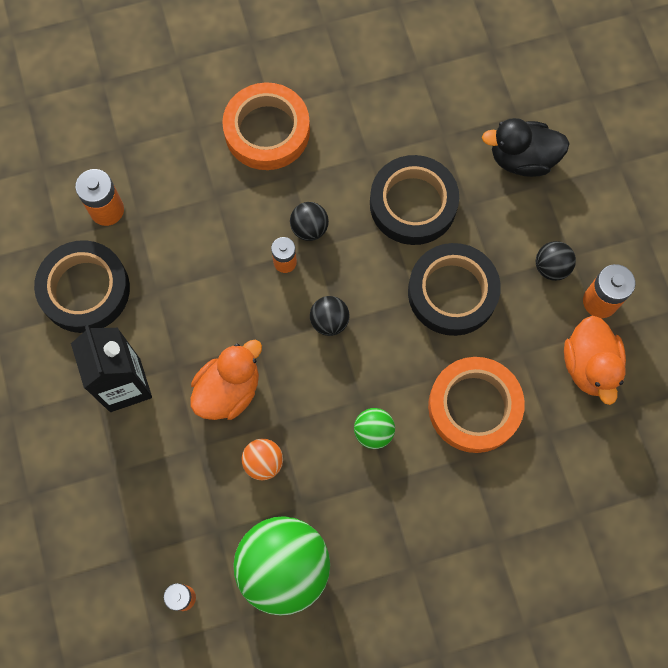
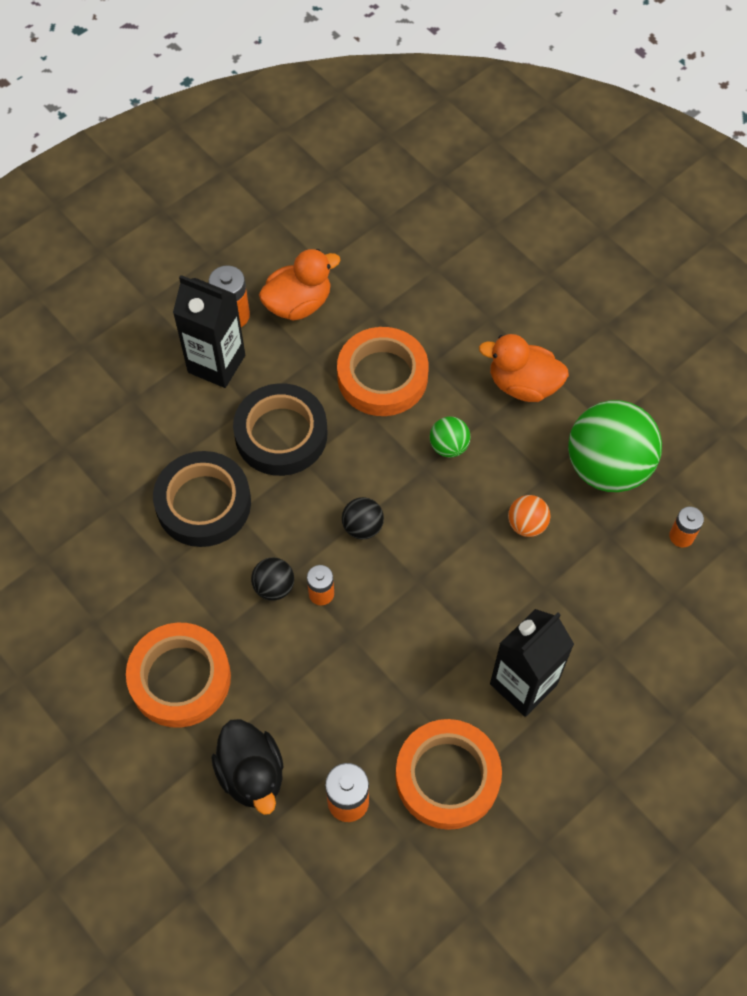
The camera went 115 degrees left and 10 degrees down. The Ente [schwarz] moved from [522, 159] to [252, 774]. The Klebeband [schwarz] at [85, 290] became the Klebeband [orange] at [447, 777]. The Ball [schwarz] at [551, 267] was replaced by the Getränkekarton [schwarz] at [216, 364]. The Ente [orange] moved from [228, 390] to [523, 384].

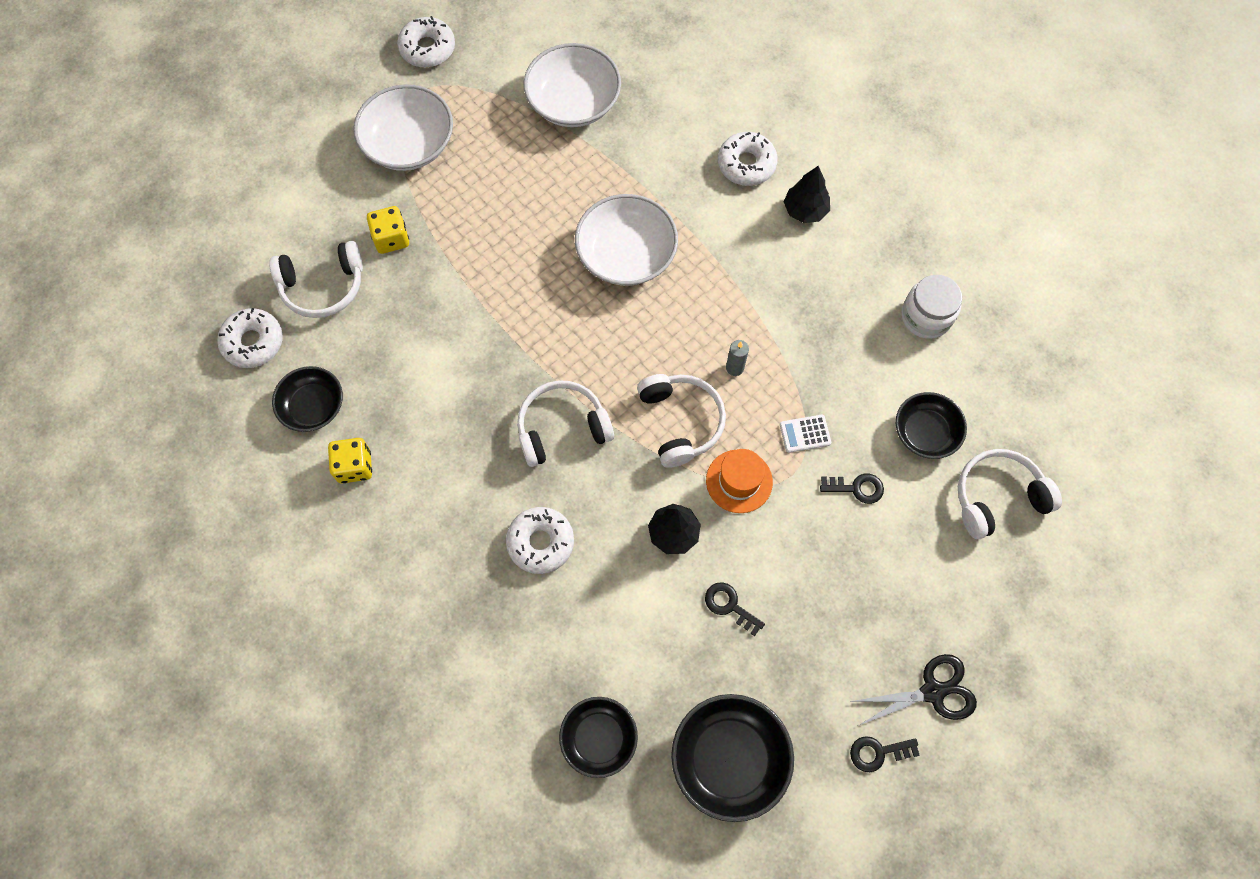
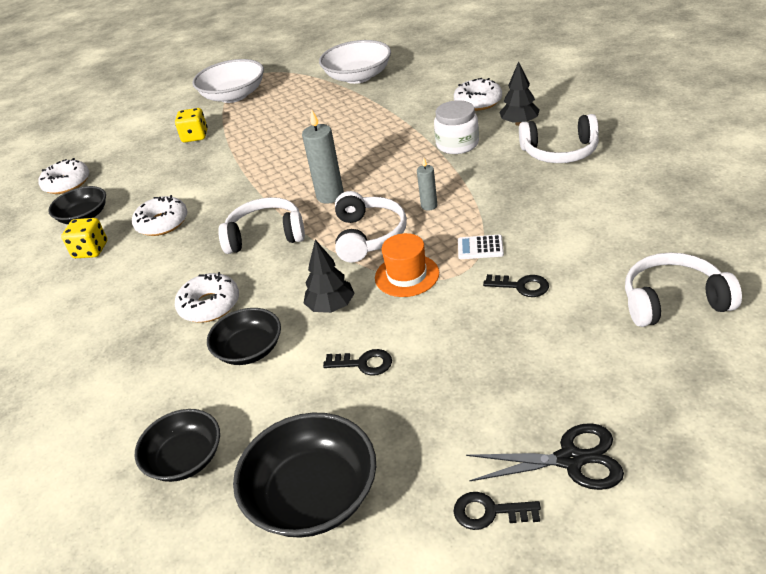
The camera went 20 degrees right and 30 degrees down. The Donut [weiß] moved from [427, 48] to [162, 223]. The Schüssel [weiß] at [626, 254] disappeared. The Kopfhörer [weiß] moved from [323, 286] to [560, 152]. The Einmachglas [weiß] moved from [926, 316] to [457, 144]. The Schüssel [schwarz] moved from [925, 432] to [249, 349]. The Schlüssel [schwarz] at [729, 606] turned 135 degrees clockwise. The Kerze [grau] at [330, 196] appeared.

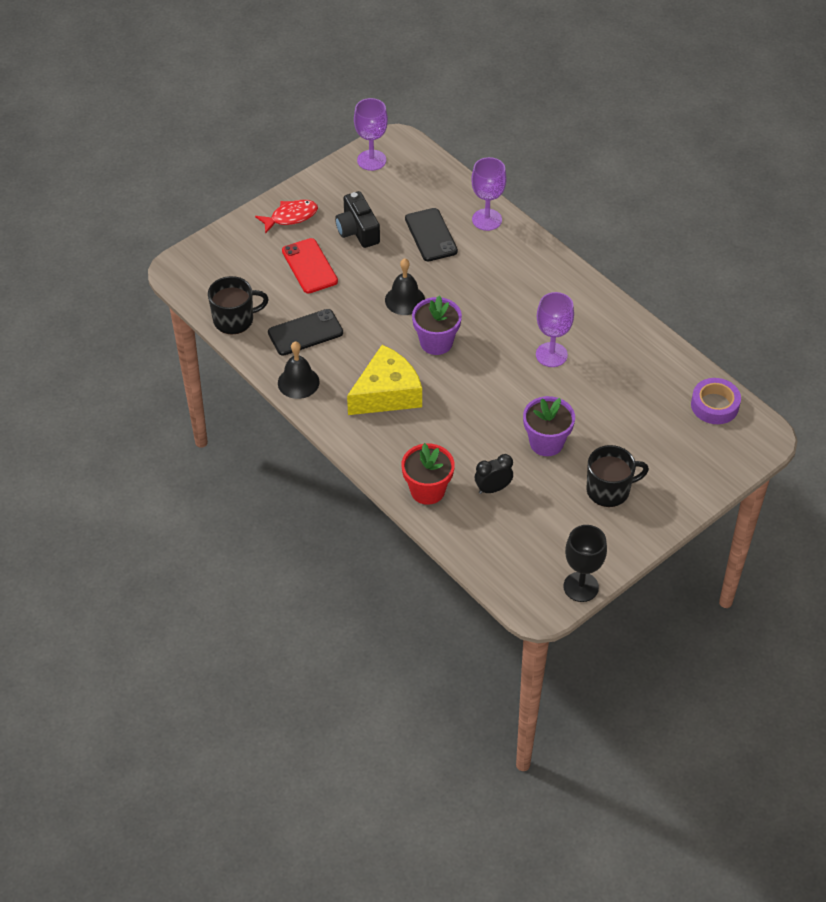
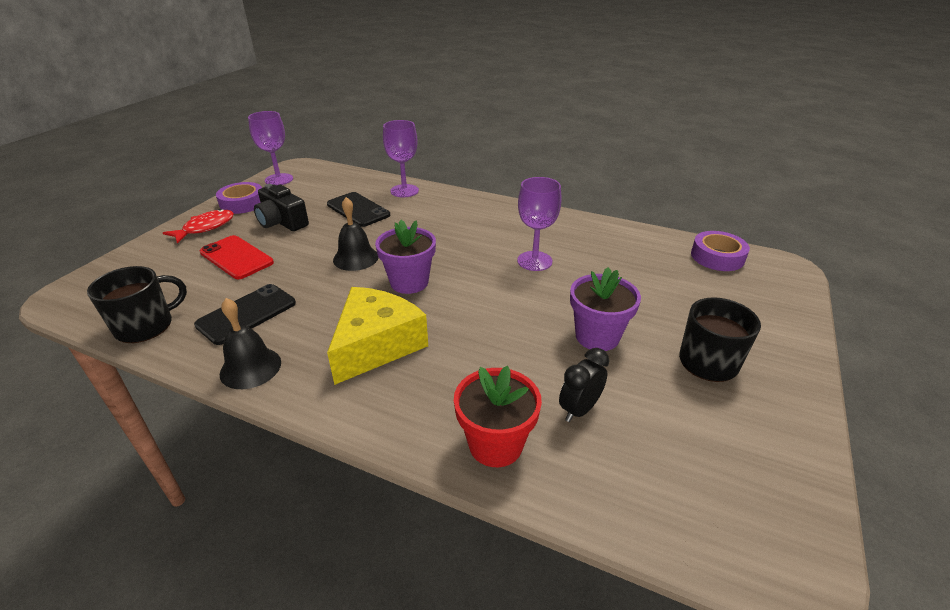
The camera went 25 degrees left and 15 degrees down. The Kelch [schwarz] at [581, 587] disappeared. The Klebeband [lila] at [242, 203] appeared.

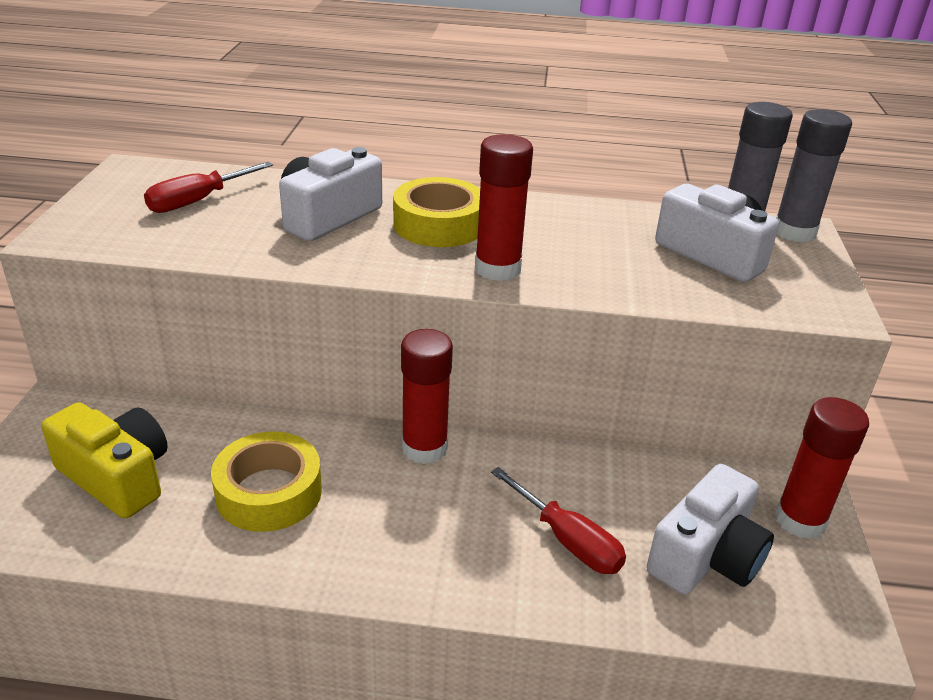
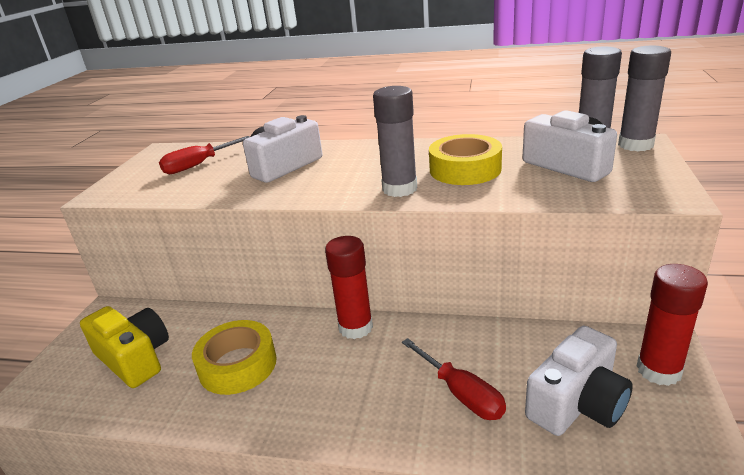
The camera went 10 degrees right and 5 degrees down. The Klebestift [rot] at [497, 269] became the Klebestift [grau] at [399, 189]. The Klebeband [gelb] moved from [439, 225] to [465, 169].

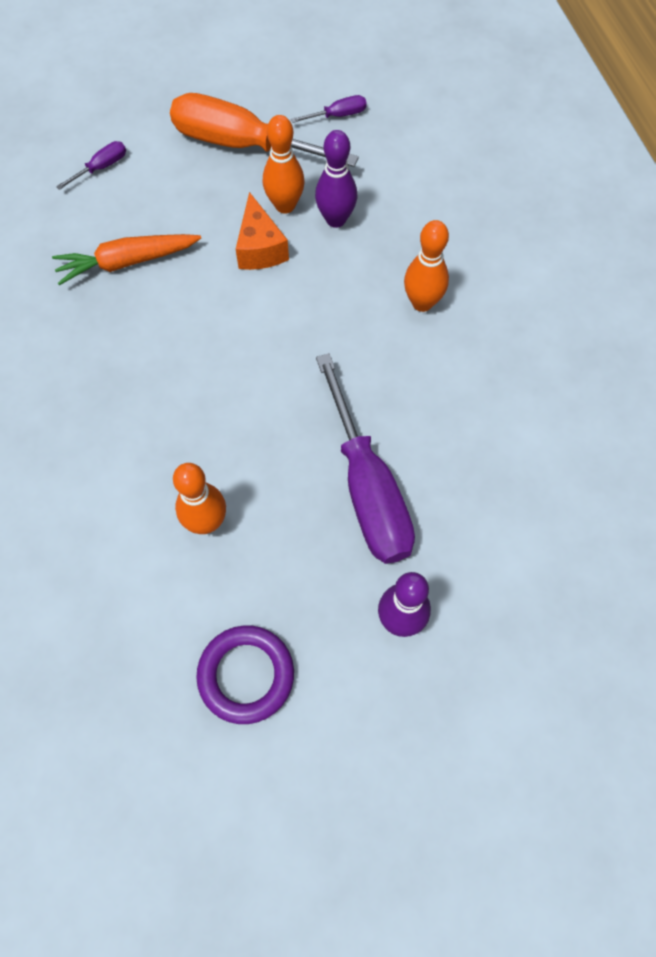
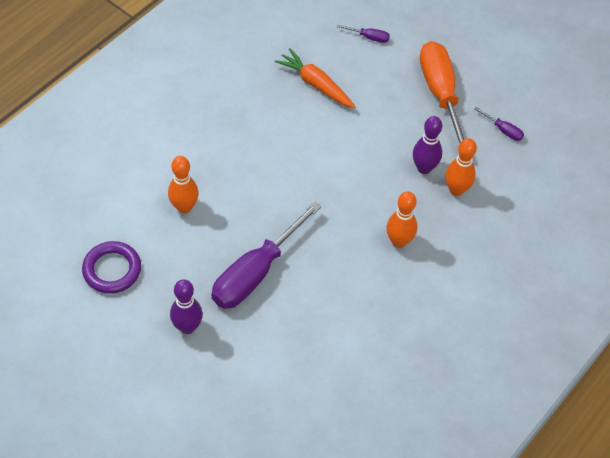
The camera went 55 degrees right and 10 degrees down. The Bowlingkegel [orange] moved from [285, 205] to [456, 190]. The Käse [orange] at [260, 248] disappeared.

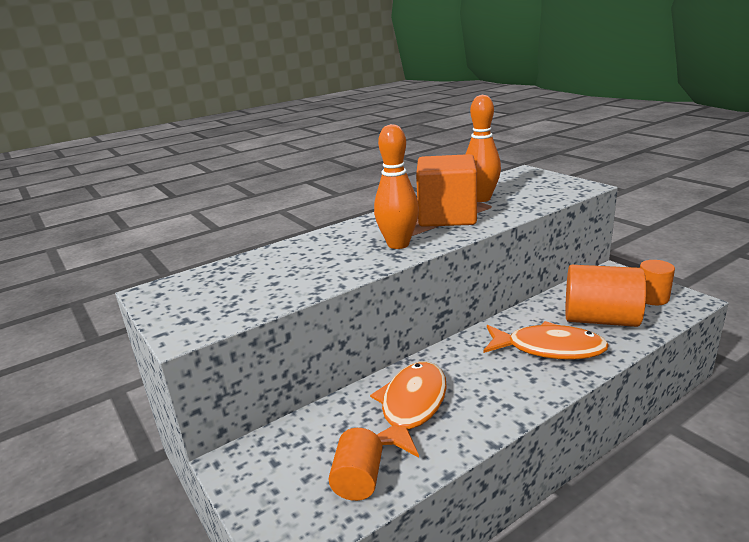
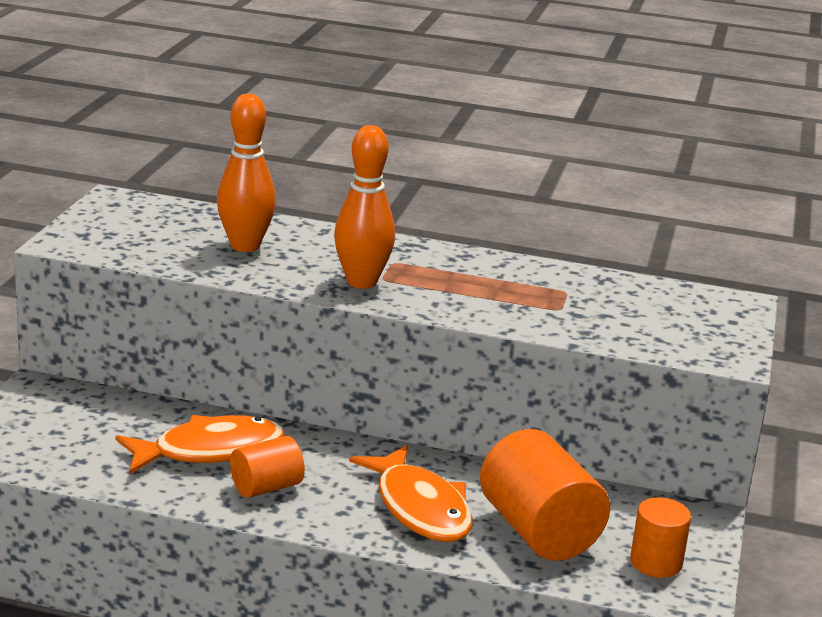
The camera went 45 degrees right and 0 degrees up. The Bowlingkegel [orange] moved from [481, 199] to [245, 246]. The Kubus [orange] at [447, 216] disappeared. The Vollzylinder [orange] moved from [358, 480] to [266, 487].

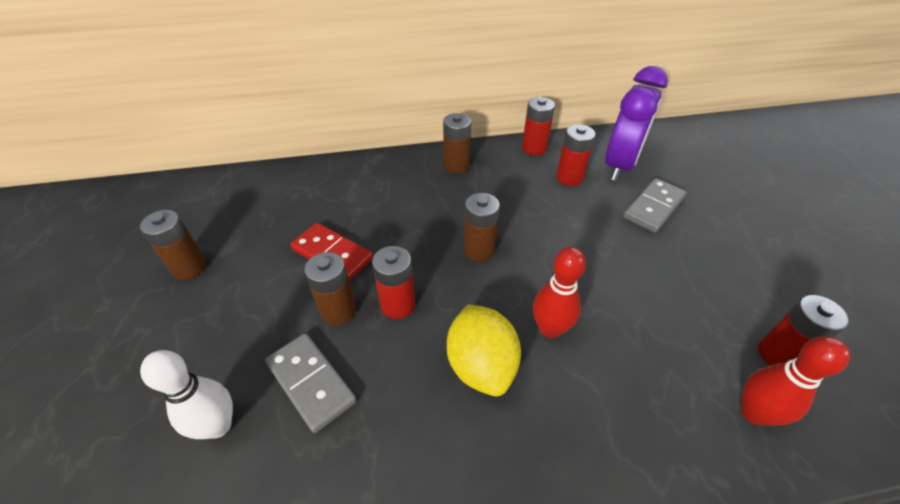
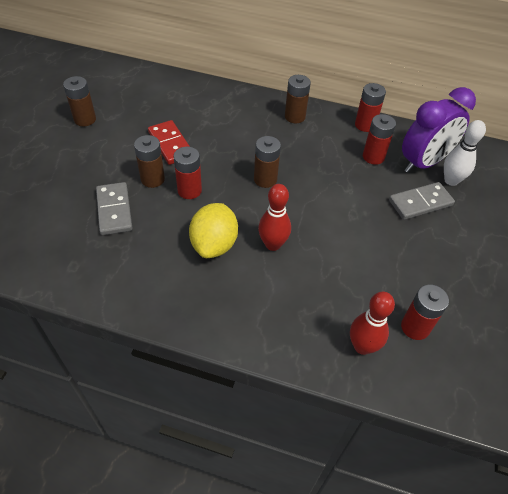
The camera went 25 degrees right and 5 degrees up. The Bowlingkegel [weiß] moved from [218, 425] to [451, 180].

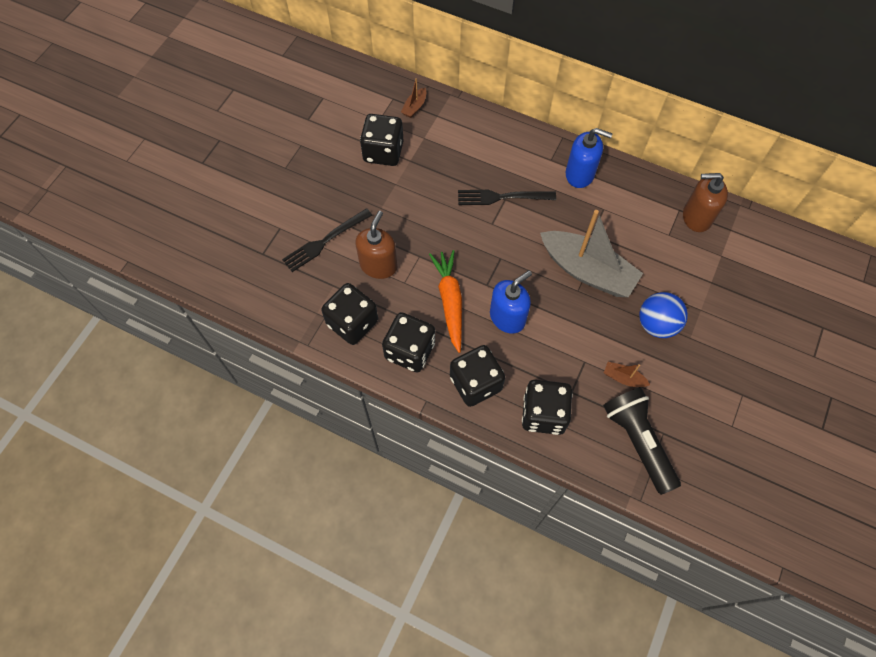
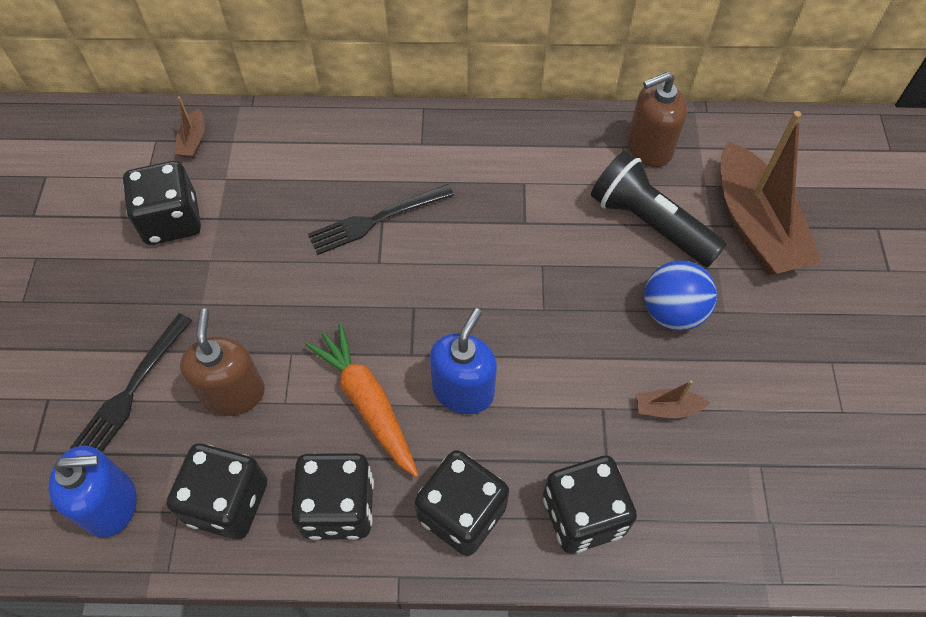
The camera went 25 degrees left and 5 degrees down. The Seifenspender [blau] moved from [580, 174] to [111, 504]. The Boot [grau] at [587, 271] disappeared. The Taschenlampe [schwarz] moved from [637, 441] to [650, 224]. The Boot [braun] at [755, 226] appeared.

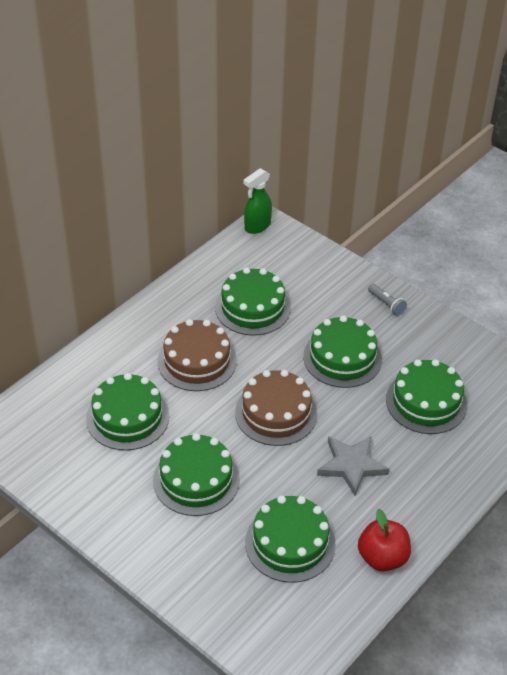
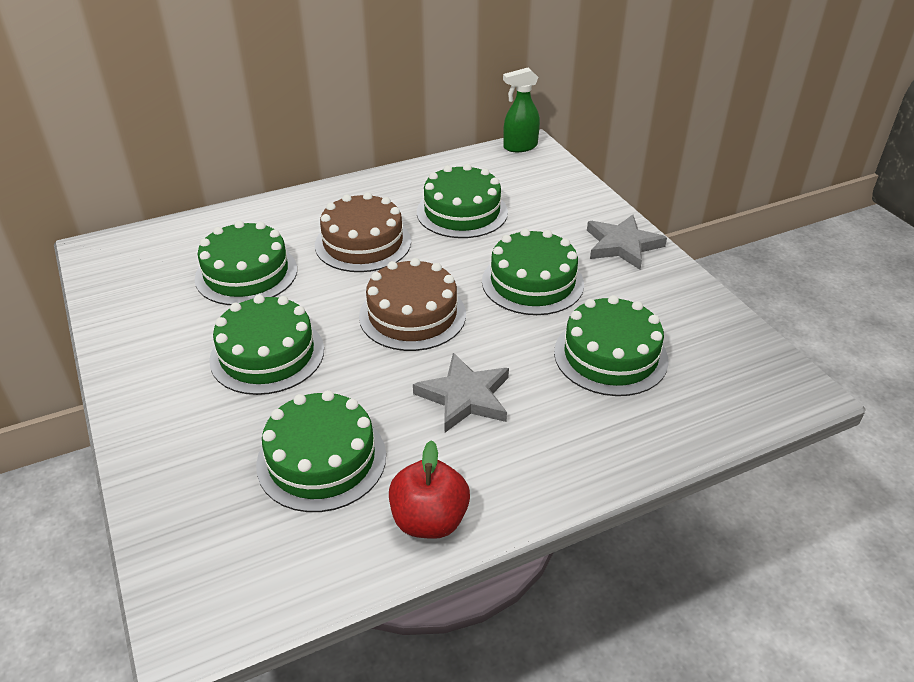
The camera went 25 degrees right and 5 degrees down. The Taschenlampe [grau] at [386, 304] was replaced by the Stern [grau] at [622, 245].

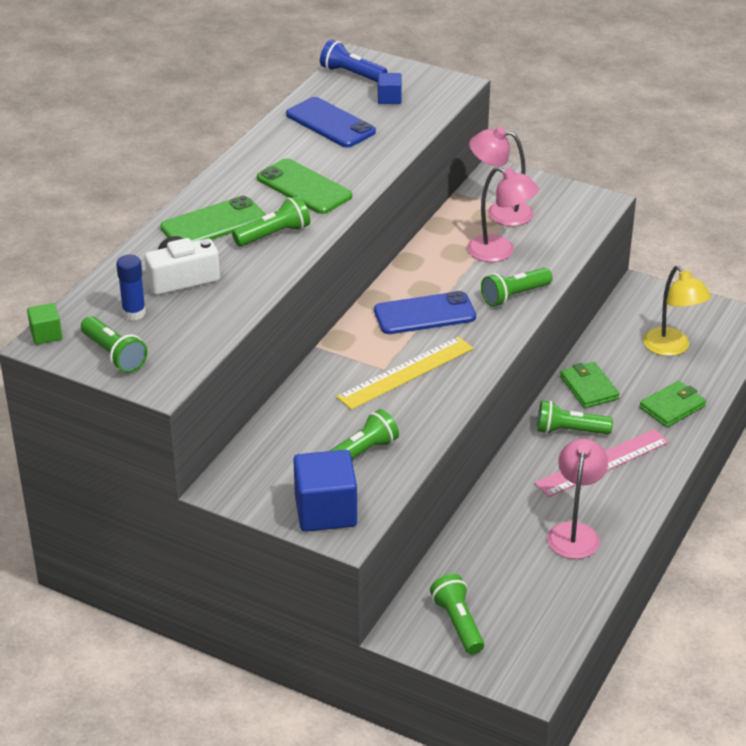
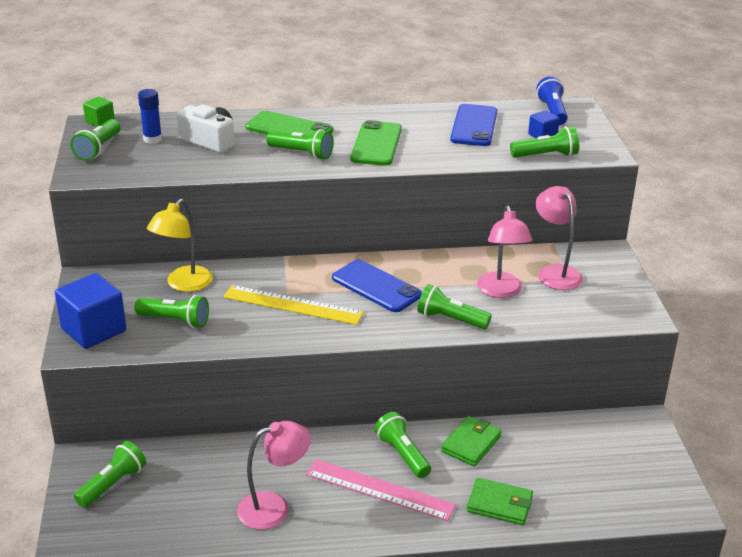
The camera went 55 degrees right and 5 degrees down. The Lampe [gelb] moved from [672, 348] to [183, 284]. The Taschenlampe [grün] at [546, 155] appeared.

